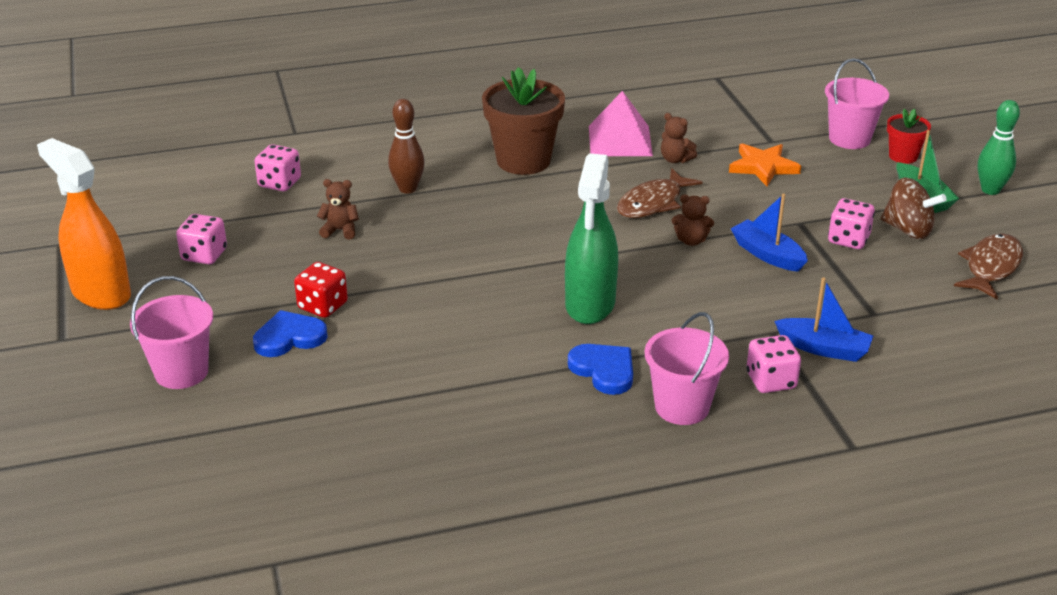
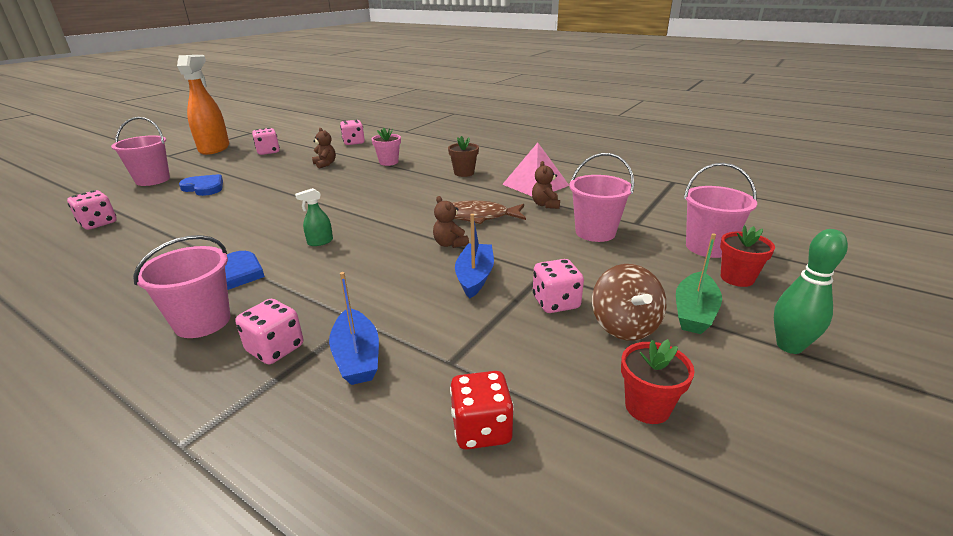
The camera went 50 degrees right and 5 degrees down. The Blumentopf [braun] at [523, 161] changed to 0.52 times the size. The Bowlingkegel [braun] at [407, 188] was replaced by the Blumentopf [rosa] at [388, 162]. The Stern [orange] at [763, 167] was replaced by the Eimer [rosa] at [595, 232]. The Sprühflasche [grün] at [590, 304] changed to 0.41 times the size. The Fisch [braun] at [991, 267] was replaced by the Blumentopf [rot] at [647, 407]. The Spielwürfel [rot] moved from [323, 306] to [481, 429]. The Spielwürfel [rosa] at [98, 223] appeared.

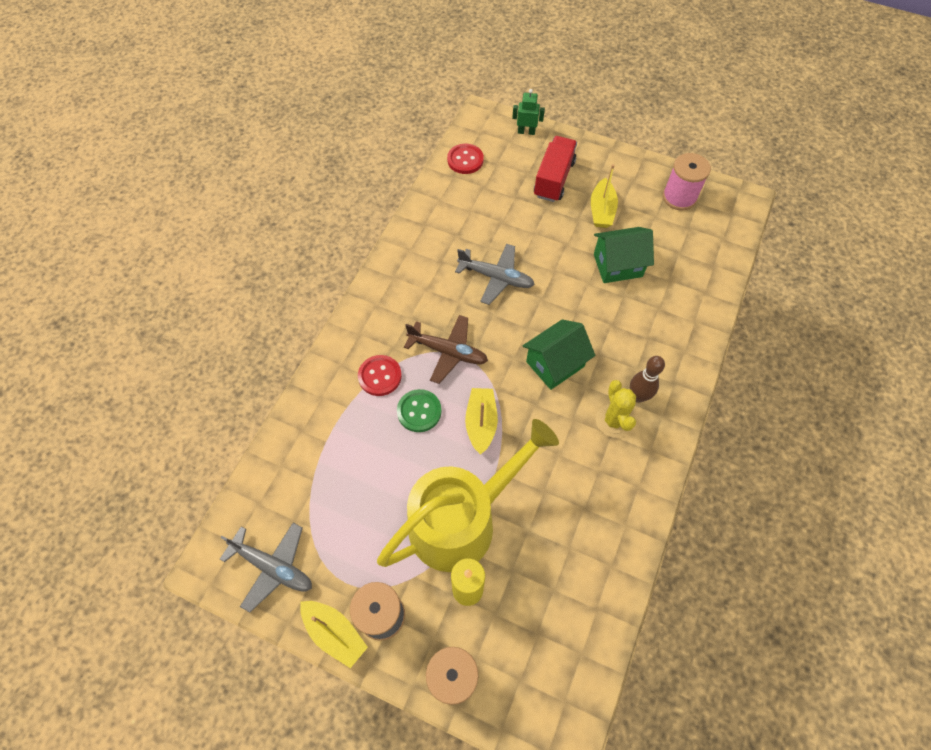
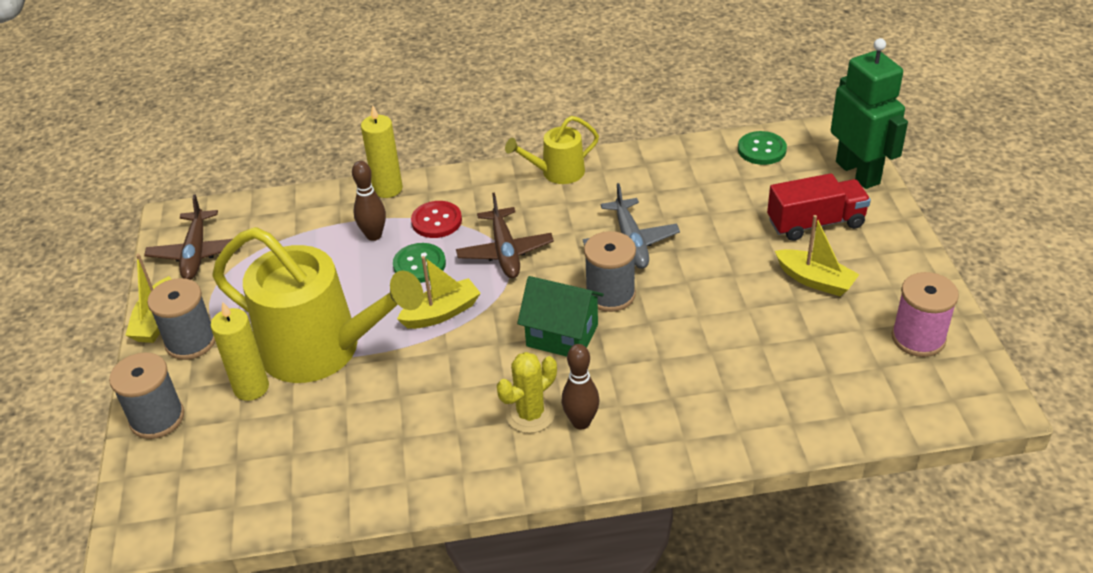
The camera went 60 degrees right and 20 degrees down. The Roboter [grün] at [526, 132] changed to 2.13 times the size. The Knopf [rot] at [465, 160] became the Knopf [grün] at [761, 150]. The Boot [gelb] at [601, 210] turned 120 degrees counterclockwise. The Haus [grün] at [617, 265] disappeared. The Flugzeug [grau] at [273, 567] became the Flugzeug [braun] at [196, 253]. The Kerze [gelb] at [388, 189] appeared. The Gießkanne [gelb] at [557, 172] appeared. The Bowlingkegel [braun] at [374, 235] appeared. The Garnrolle [grau] at [610, 294] appeared.

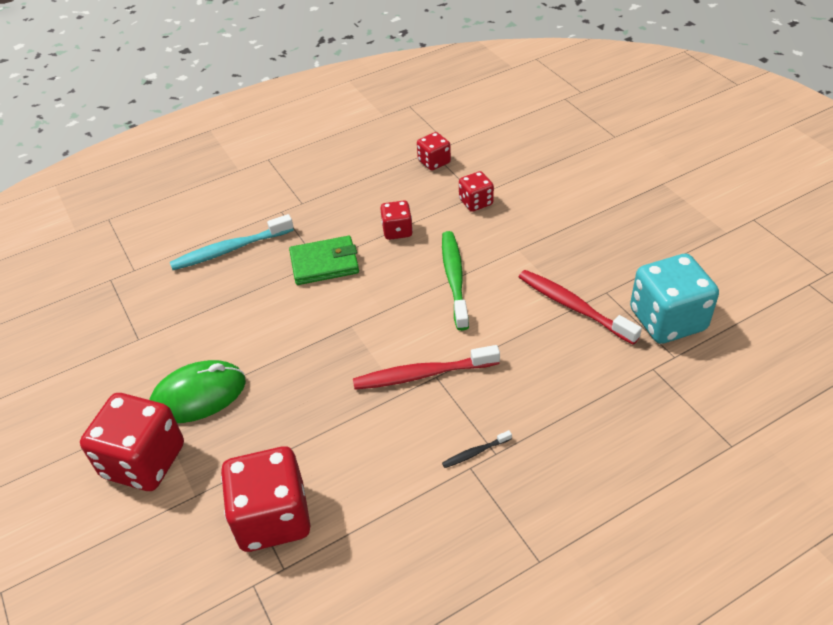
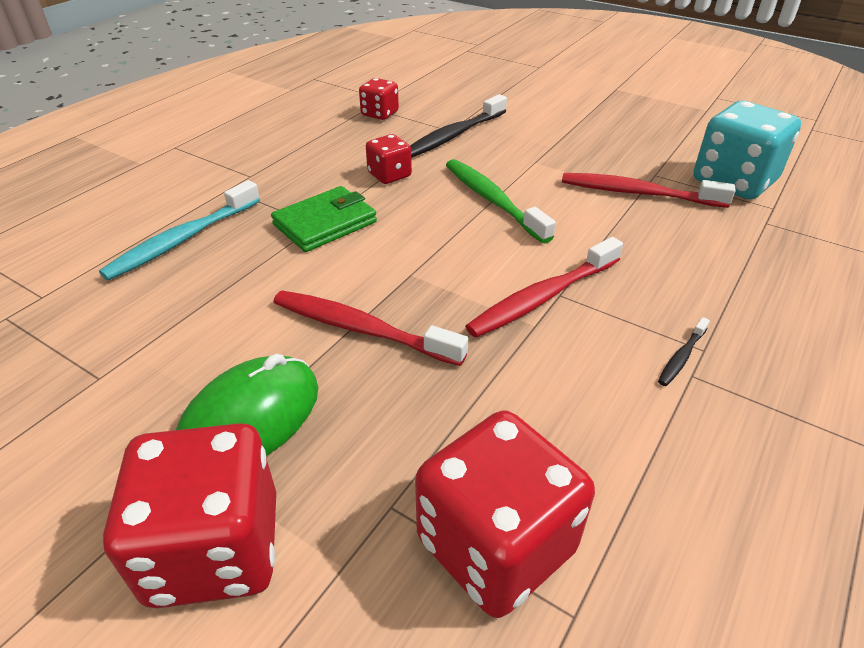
The camera went 30 degrees left and 5 degrees down. The Spielwürfel [rot] at [476, 202] was replaced by the Zahnbürste [schwarz] at [454, 135]. The Zahnbürste [rot] at [362, 329] appeared.

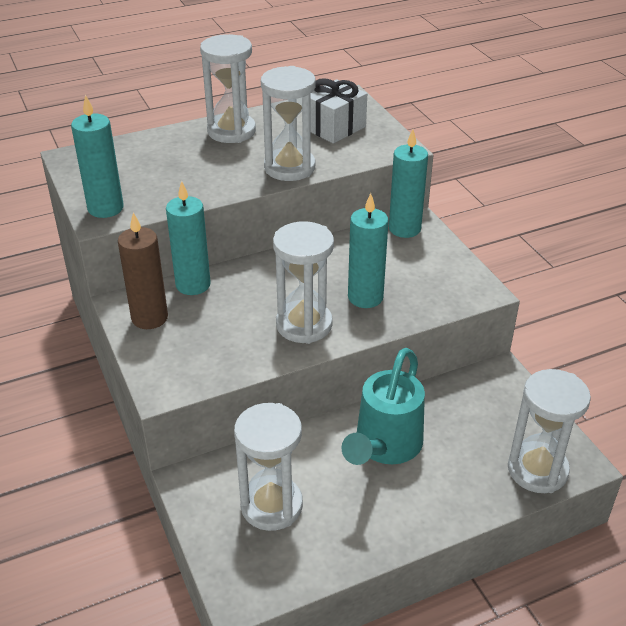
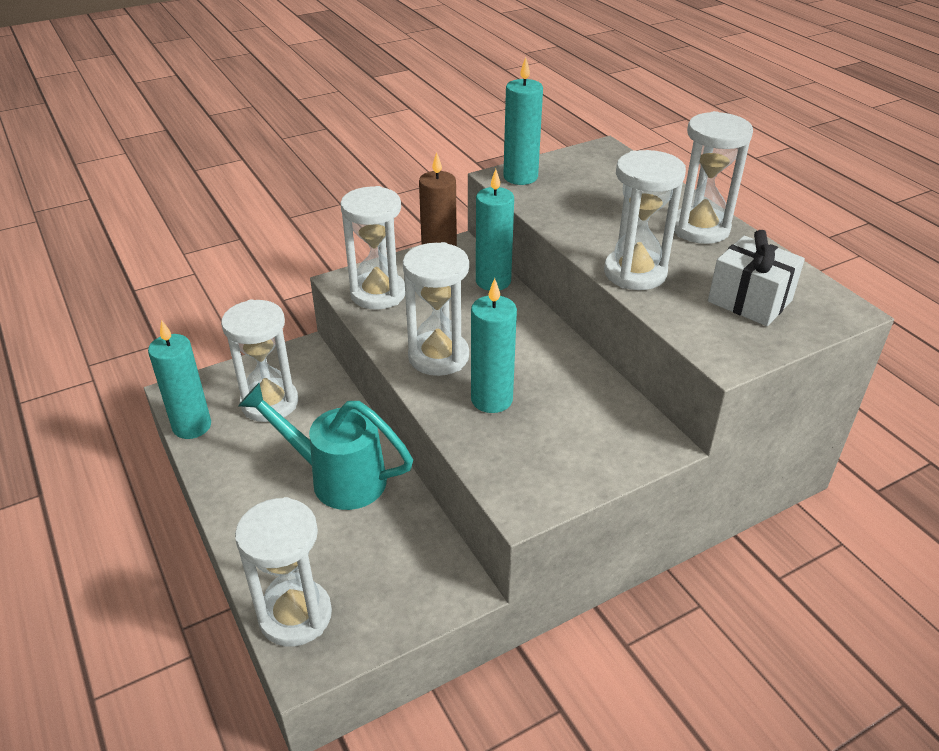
The camera went 85 degrees right and 0 degrees up. The Kerze [türkis] moved from [404, 229] to [192, 426]. The Sanduhr [weiß] at [378, 294] appeared.

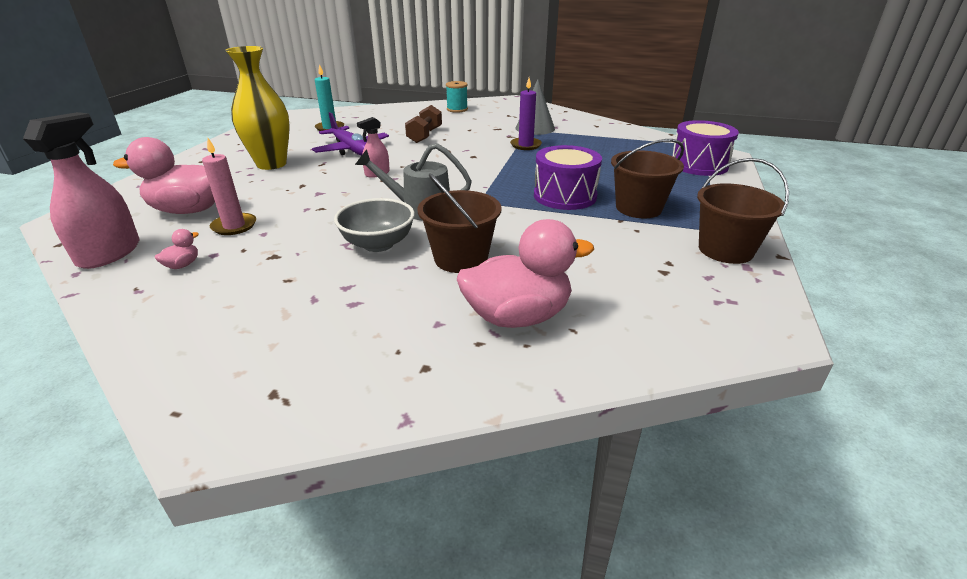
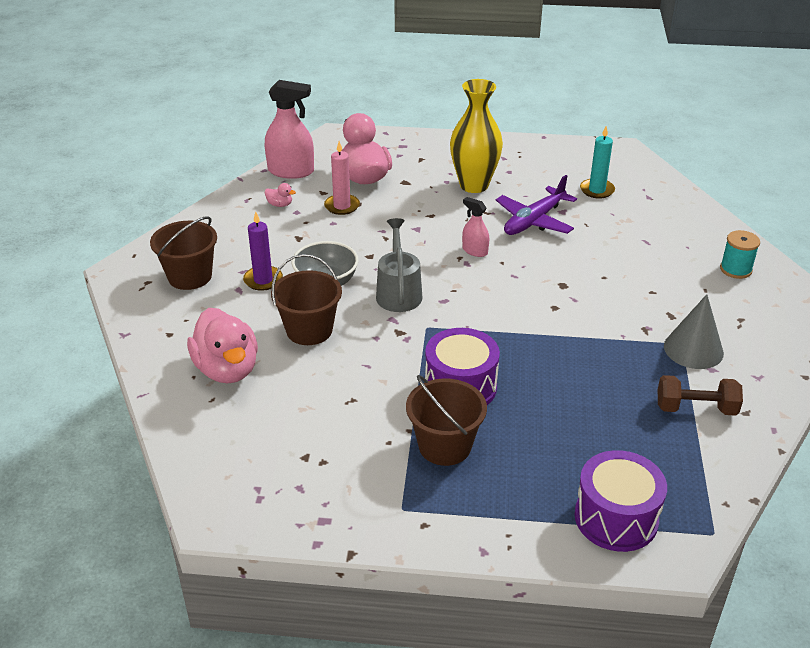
The camera went 80 degrees right and 5 degrees up. The Kerze [lila] moved from [525, 145] to [263, 280]. The Hantel [braun] moved from [424, 135] to [695, 408]. The Eimer [braun] moved from [725, 250] to [190, 276].

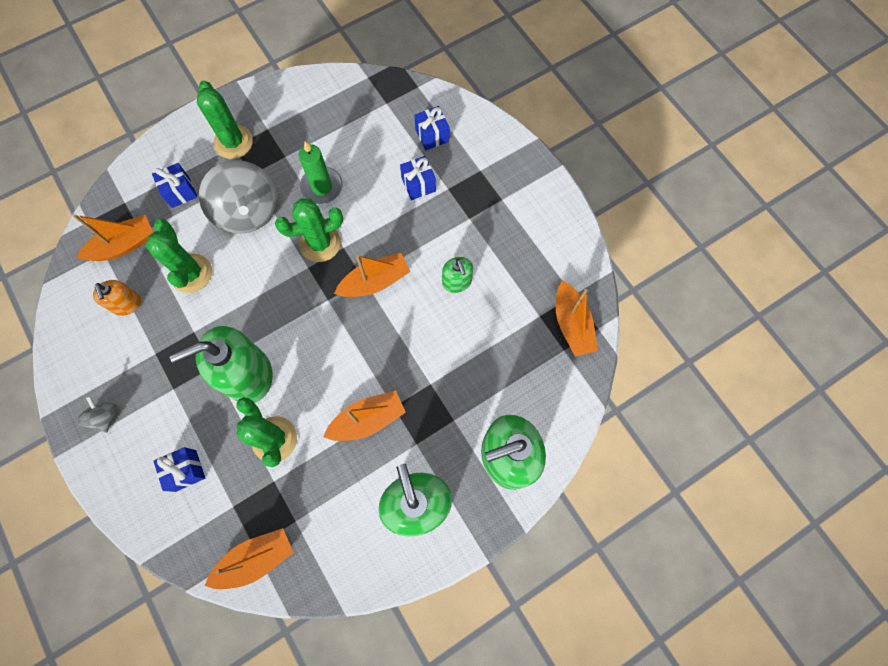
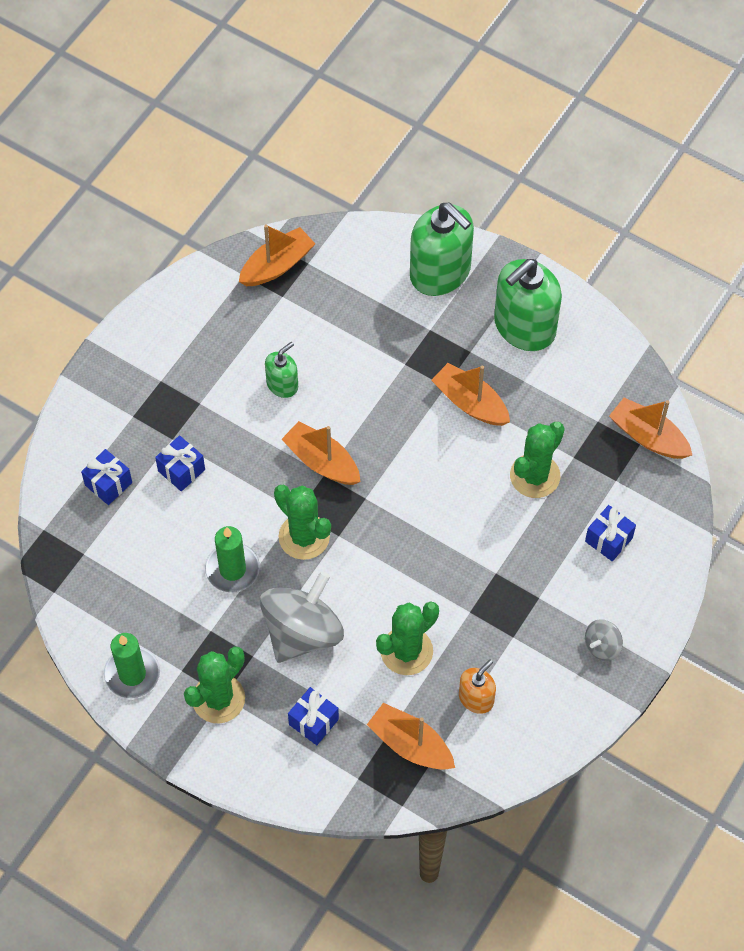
The camera went 115 degrees left and 10 degrees down. The Seifenspender [grün] at [248, 374] disappeared. The Kerze [grün] at [132, 674] appeared.

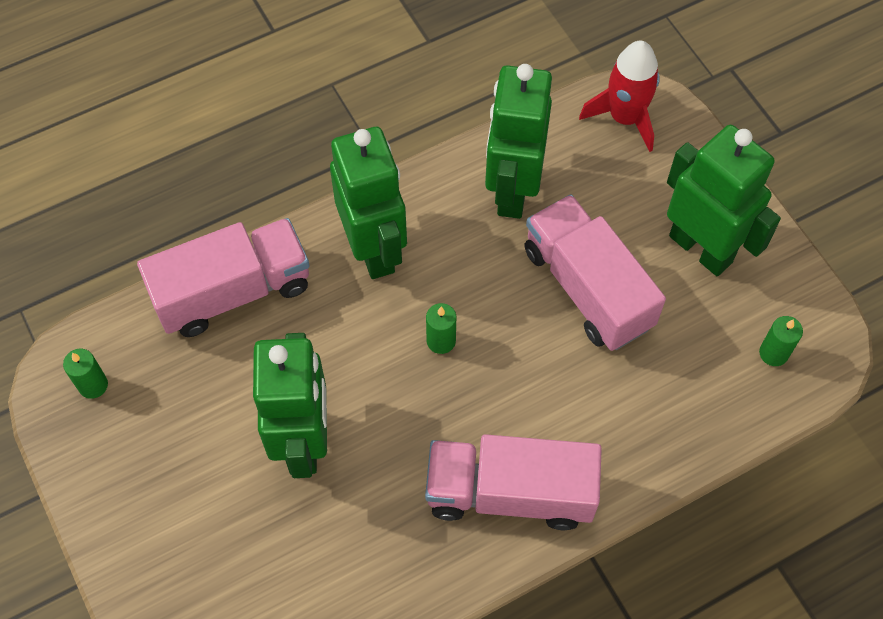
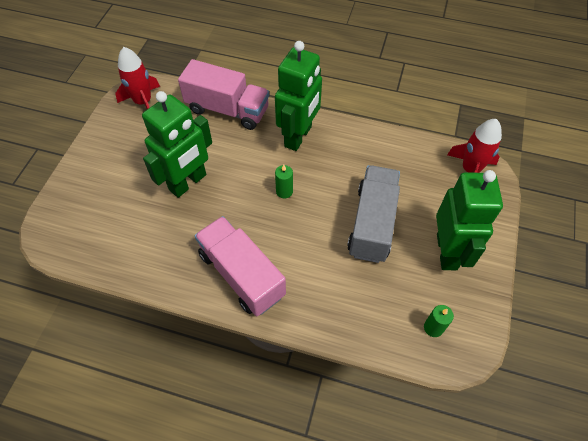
The camera went 45 degrees right and 5 degrees down. The Roboter [grün] at [512, 190] disappeared. The Lastwagen [rosa] at [587, 288] became the Lastwagen [grau] at [372, 223]. The Kerze [grün] at [93, 385] was replaced by the Rakete [rot] at [143, 102].

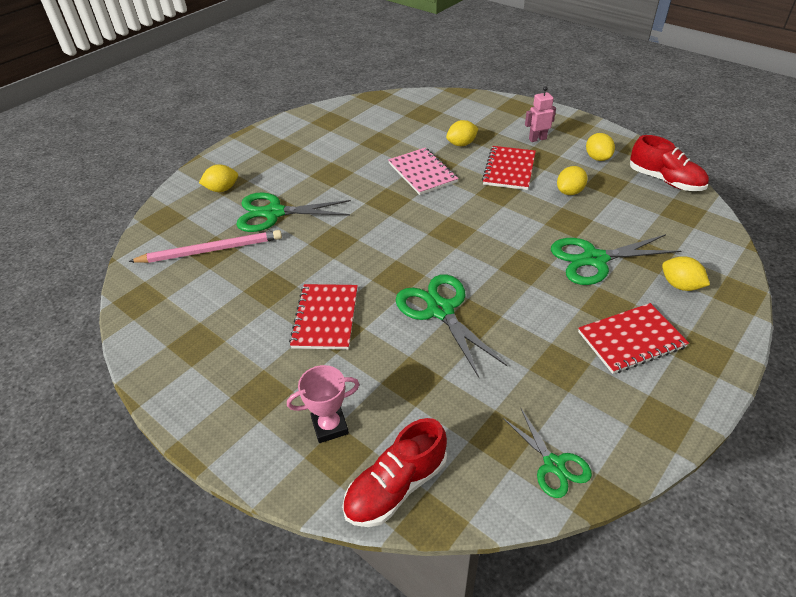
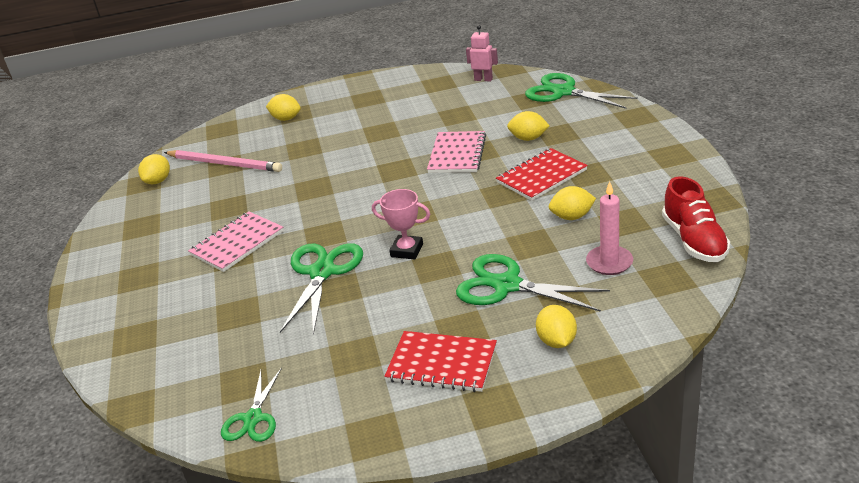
The camera went 40 degrees right and 10 degrees down. The Roboter [rosa] moved from [537, 139] to [483, 79]. The Zitrone [gelb] moved from [597, 158] to [158, 181]. The Schere [grün] moved from [274, 213] to [563, 92]. The Notizbuch [rot] at [325, 318] became the Notizbuch [rosa] at [237, 243]. The Pokal [rosa] moved from [330, 426] to [407, 250]. The Schuh [rot] at [396, 486] disappeared. The Kerze [rosa] at [609, 262] appeared.

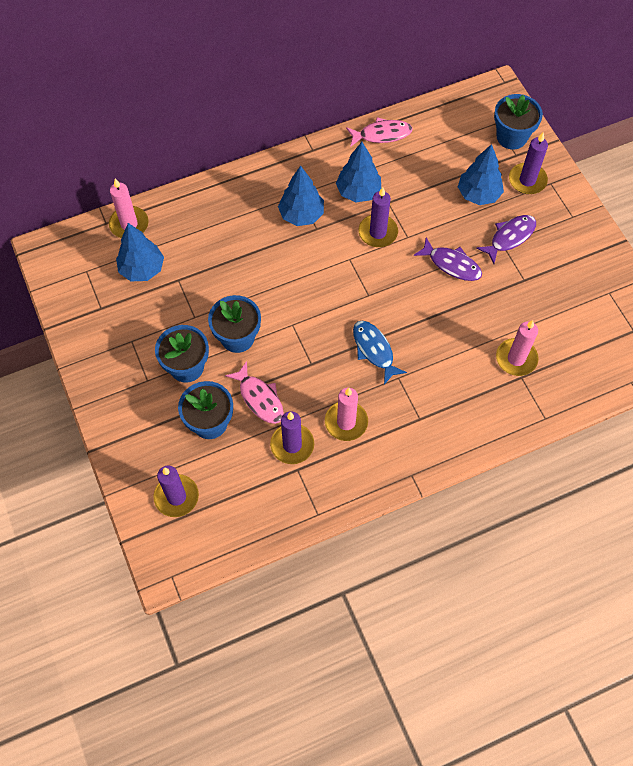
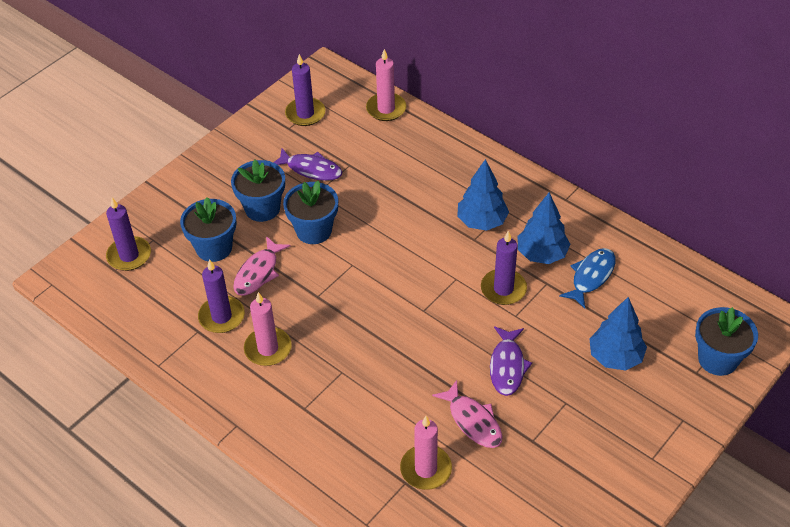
The camera went 65 degrees right and 15 degrees down. The Fisch [rosa] moved from [382, 134] to [473, 421]. The Kerze [lila] moved from [527, 180] to [305, 114]. The Fisch [lila] moved from [510, 237] to [311, 169]. The Baum [blau] at [142, 269] disappeared. The Fisch [blau] moved from [374, 350] to [591, 276].

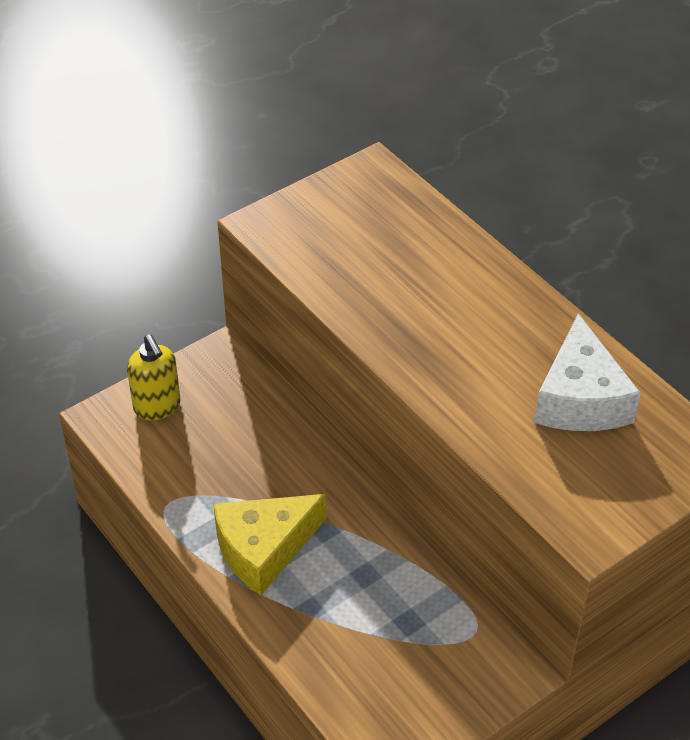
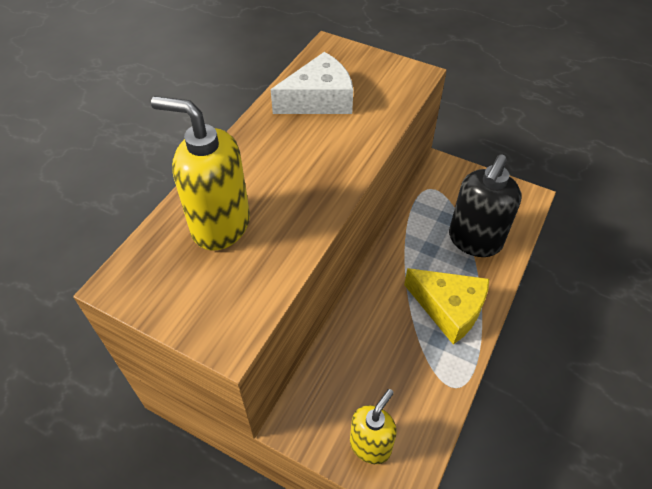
The camera went 115 degrees left and 5 degrees up. The Seifenspender [gelb] at [220, 225] appeared. The Seifenspender [schwarz] at [474, 241] appeared.

